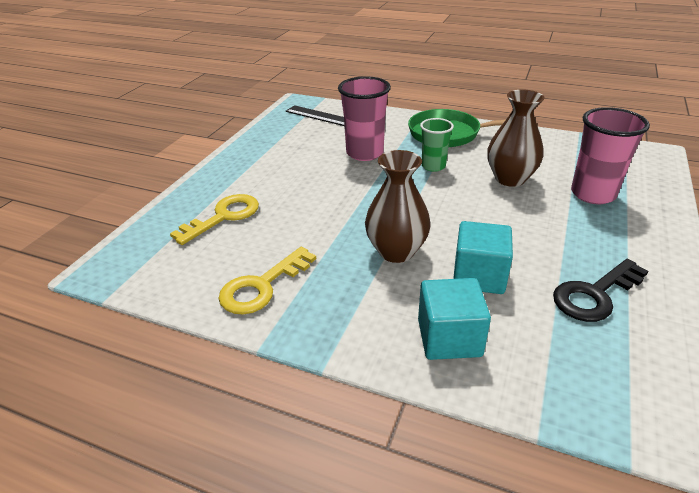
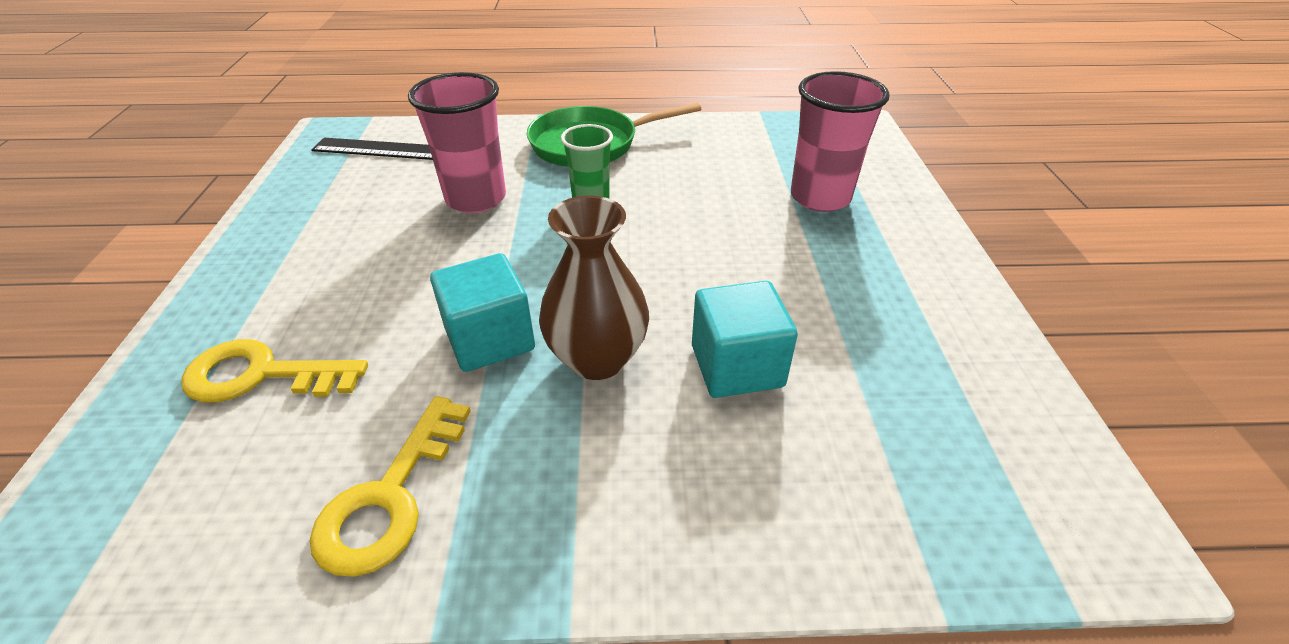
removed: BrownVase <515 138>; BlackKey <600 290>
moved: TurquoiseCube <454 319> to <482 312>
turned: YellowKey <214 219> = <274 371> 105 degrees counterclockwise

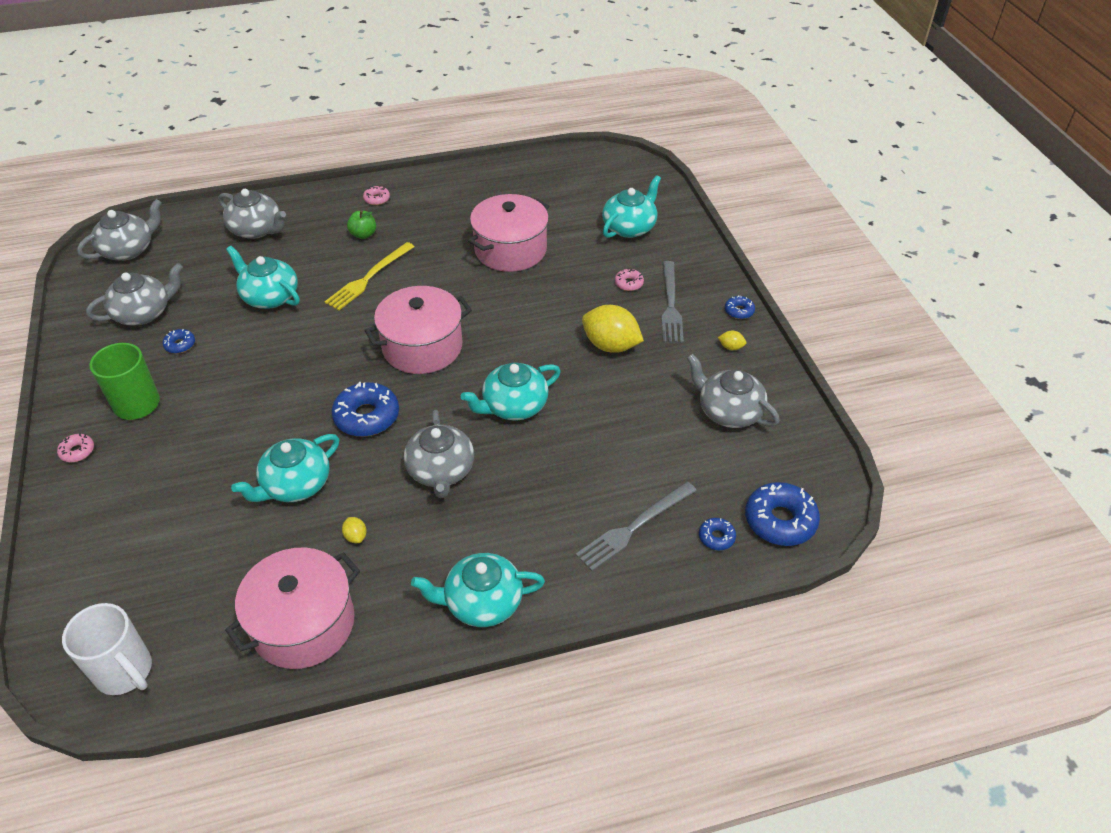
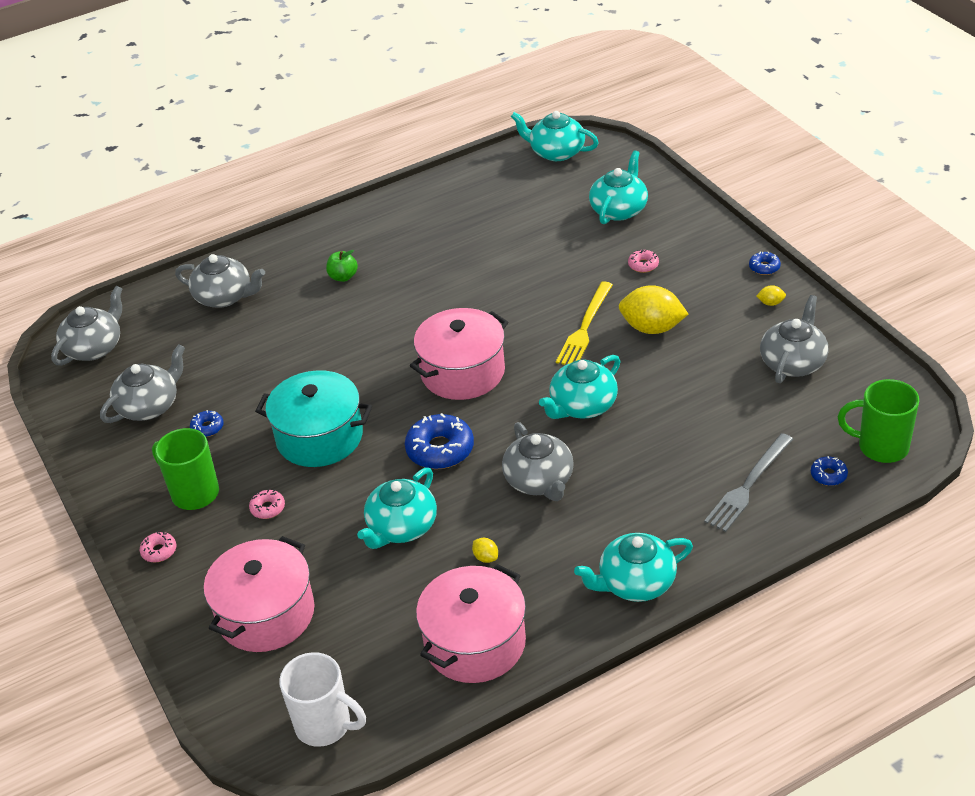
removed: GreyFork <673 302>
added: TurquoisePot <313 418>
moved: TurquoiseTeapot <263 277> to <555 136>; YellowFork <369 276> to <584 323>; PinkDonut <376 195> to <267 504>; PinkPot <508 233> to <259 594>
replaced: BlueDonut <782 514> to GreenMug <878 421>
turned: GreyTeapot <733 391> = <794 339> 90 degrees clockwise

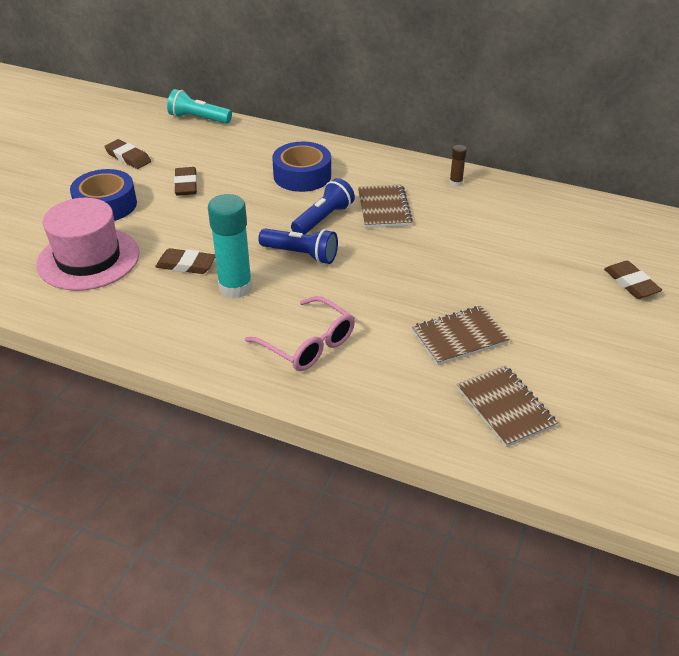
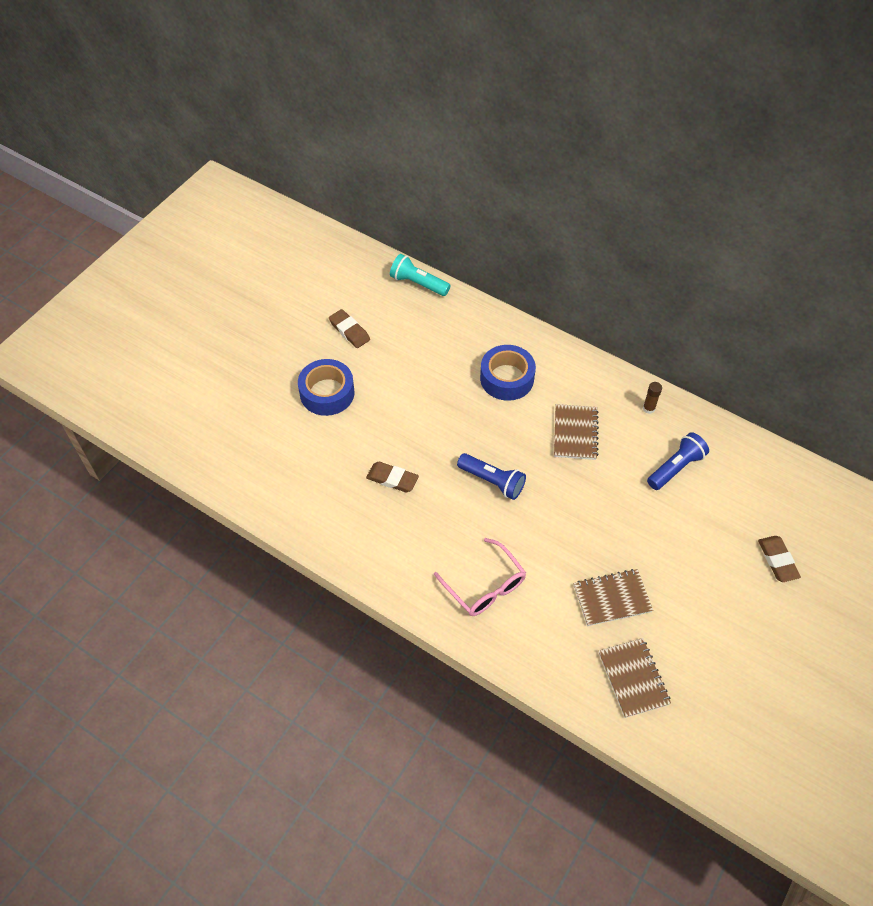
removed: PinkHat <88 244>; BrownEraser <185 181>; TurquoiseGlueStick <230 246>
moved: BlueFlashlight <323 206> to <678 461>

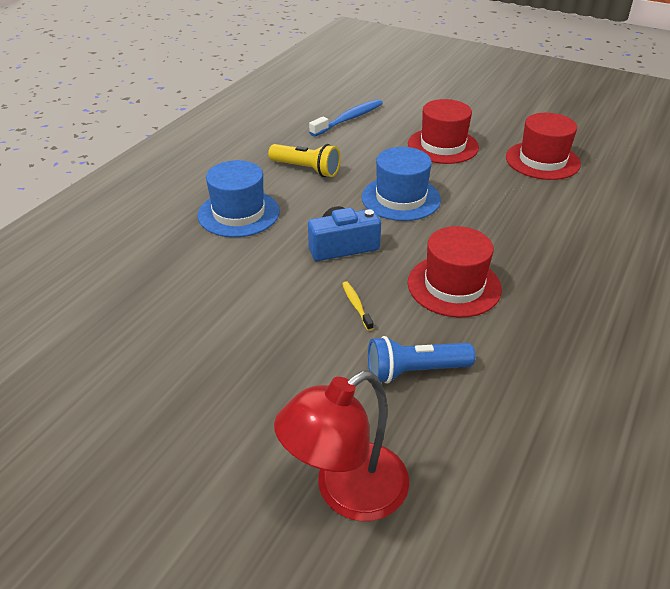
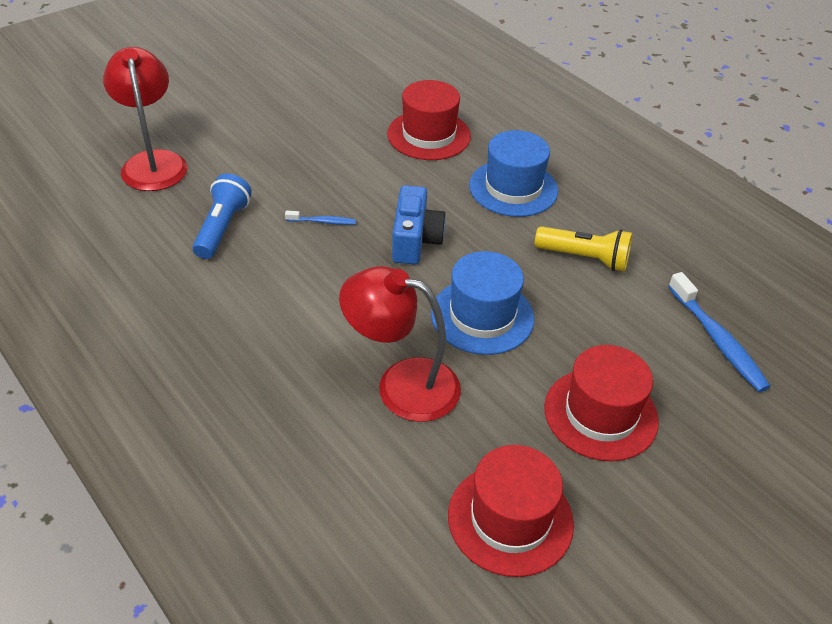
added: RedLamp <400 344>
moved: RedHat <455 272> to <429 120>
recoloured: YellowToothbrush <358 306> to BlueToothbrush <320 218>
turned: YellowFlashlight <304 160> = <583 249> 120 degrees counterclockwise

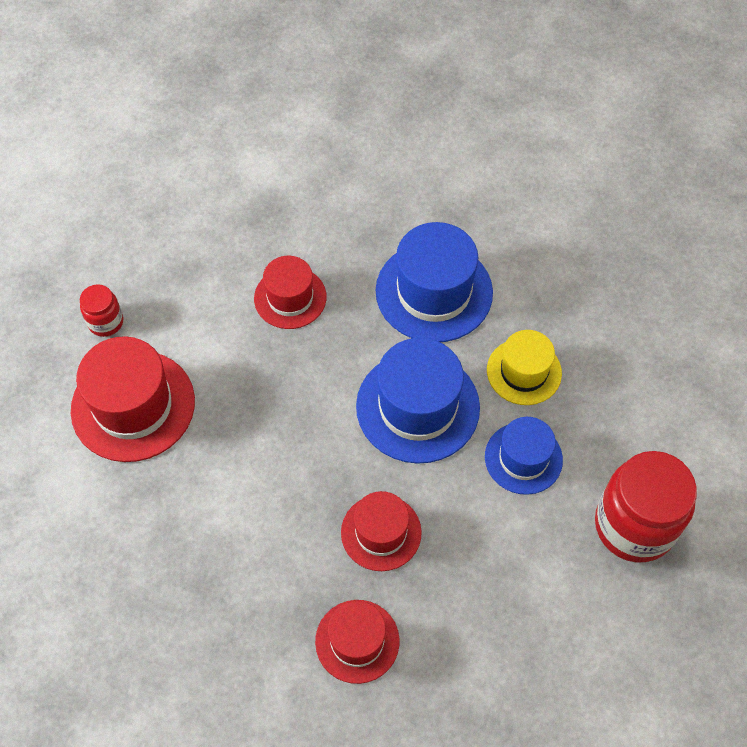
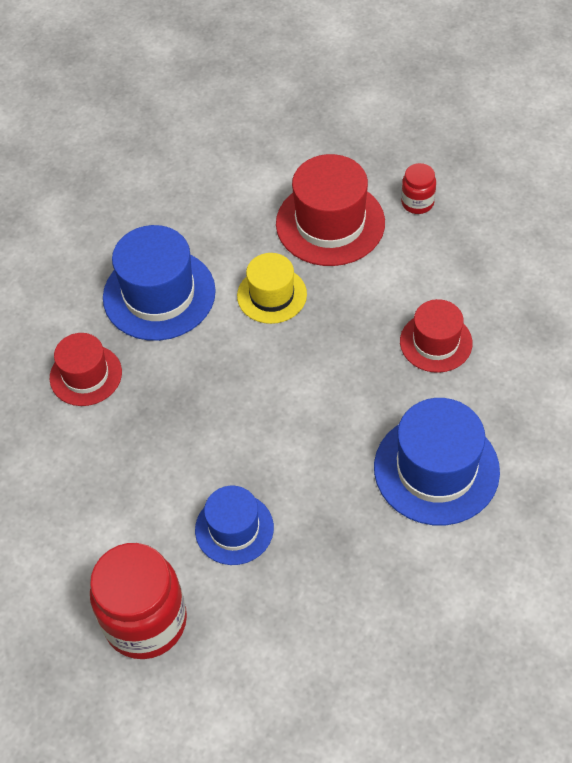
removed: RedHat <381 531>
moved: BlueHat <418 401> to <159 283>; YellowHat <524 367> to <272 288>

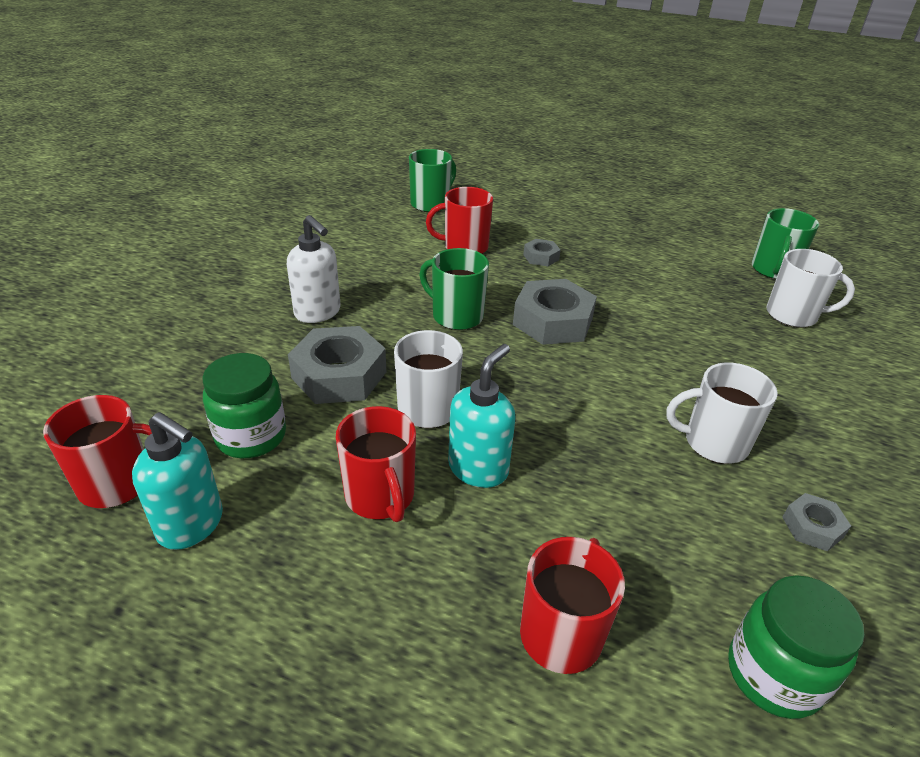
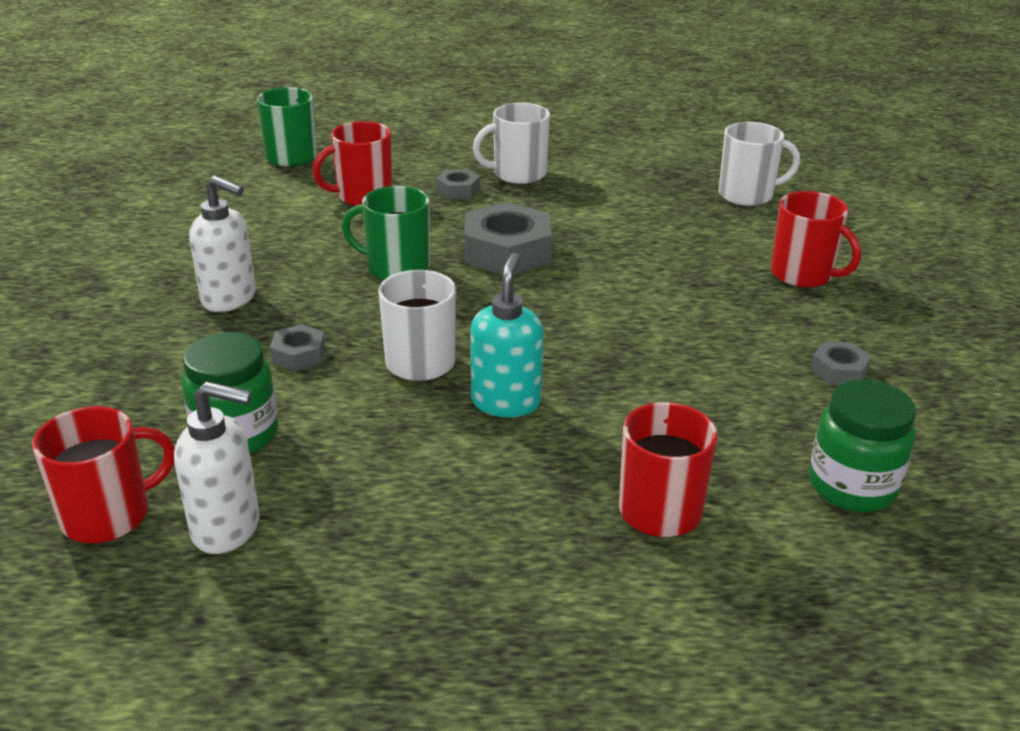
removed: GreenMug <785 243>
moved: RedMug <376 464> to <816 239>; WhiteMug <722 413> to <511 143>
recoloured: TurquoiseSoapDispenser <177 481> to WhiteSoapDispenser <217 467>
resized: GreyNut <337 365> = <298 347> x0.50

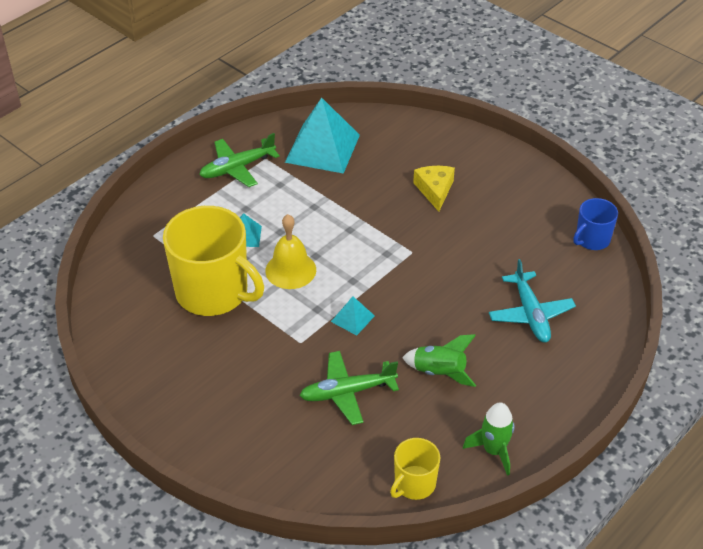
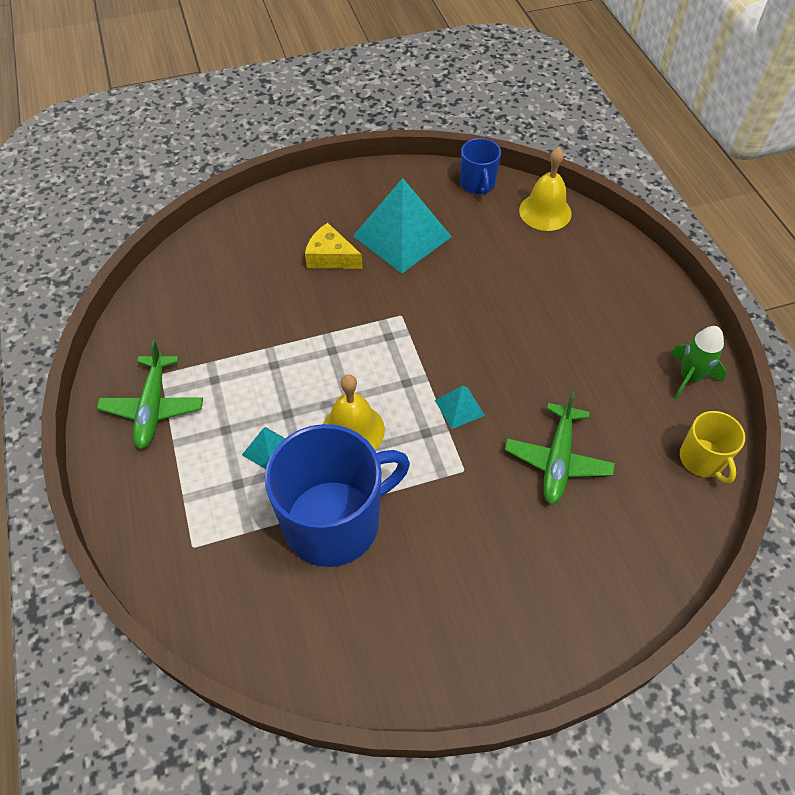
removed: GreenRocket <439 360>; TurquoisePlane <532 301>
added: YellowBell <545 189>
moved: TurquoisePyramid <322 136> to <402 225>
recoloured: YellowMug <213 261> to BlueMug <337 495>

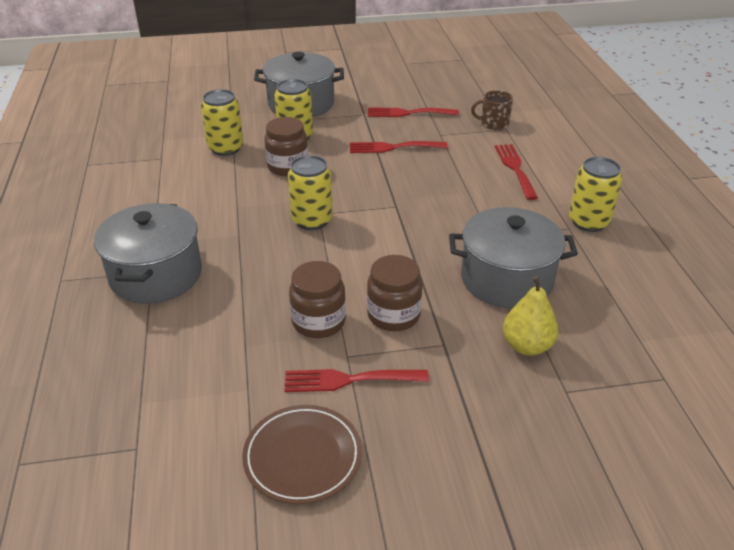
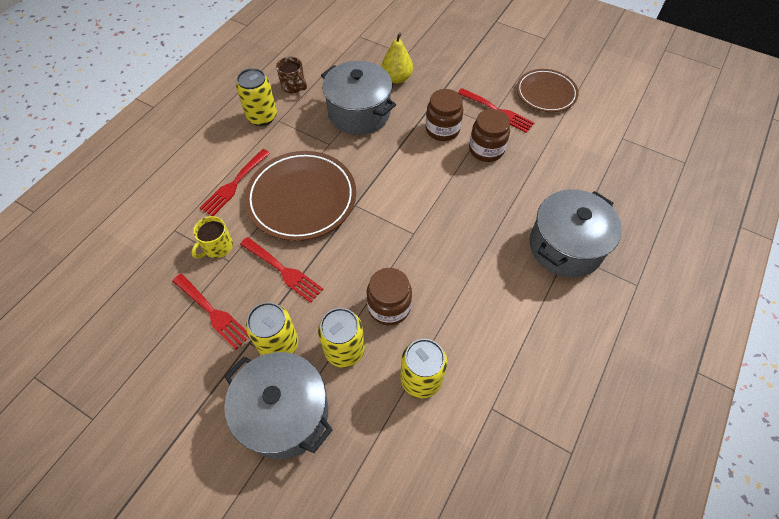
added: YellowMug <212 237>; BrownPlate <300 196>
moved: YellowCan <310 192> to <272 329>; BrownMug <492 110> to <291 74>

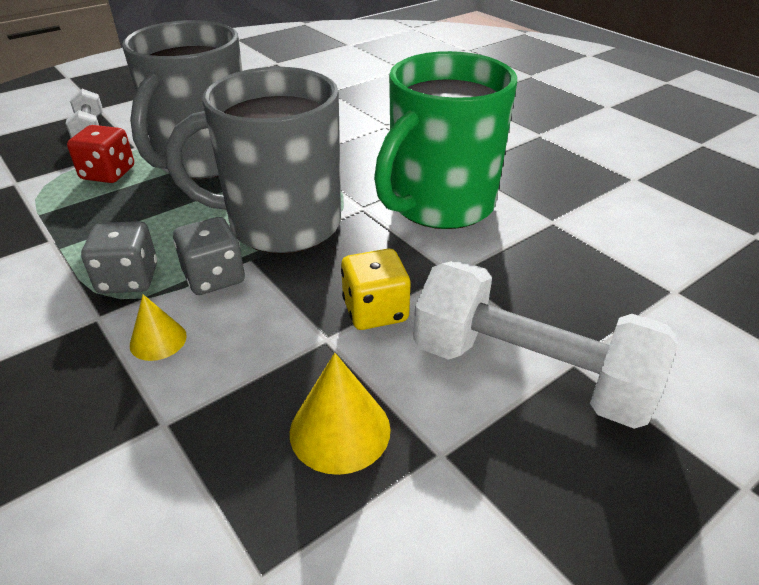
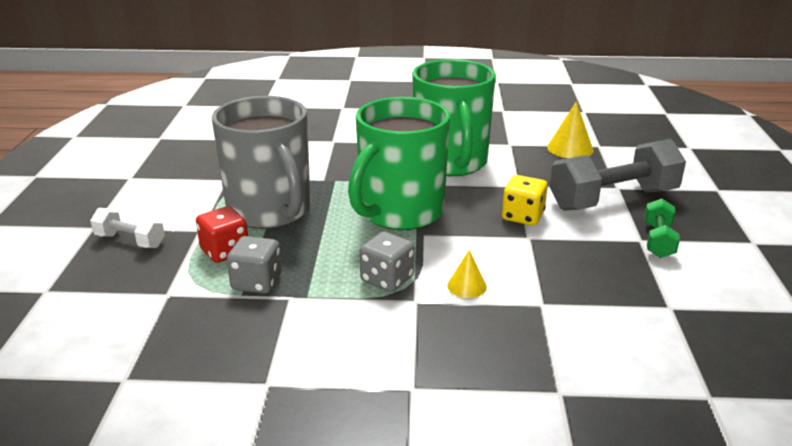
added: GreenDumbbell <662 228>
moved: GreyDice <209 256> to <254 265>; YellowCone <340 414> to <570 129>
recoloured: GreyMug <253 160> to GreenMug <399 163>; WhiteDumbbell <545 344> to GreyDumbbell <618 175>

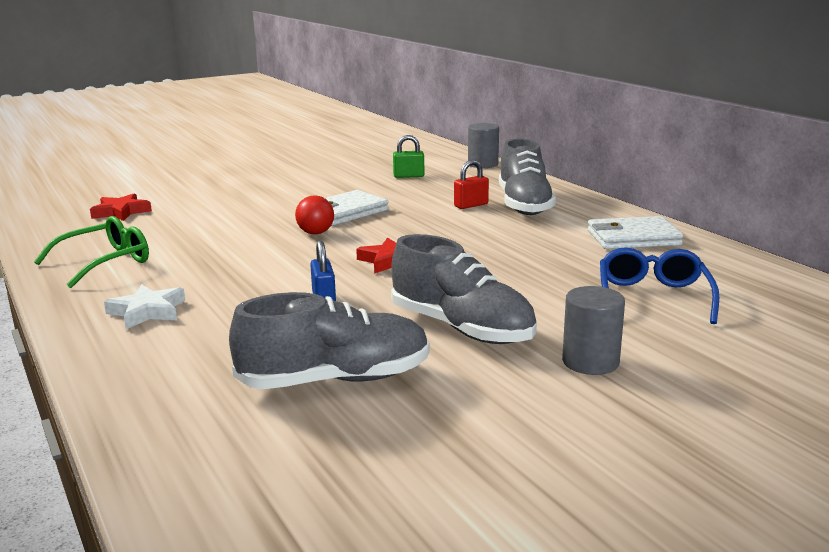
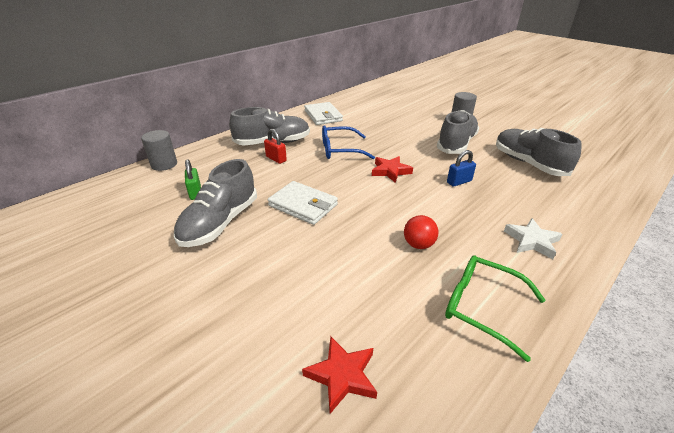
added: GreyShoe <215 203>
moved: RedBall <314 215> to <421 232>; BlueGlasses <659 285> to <348 142>

